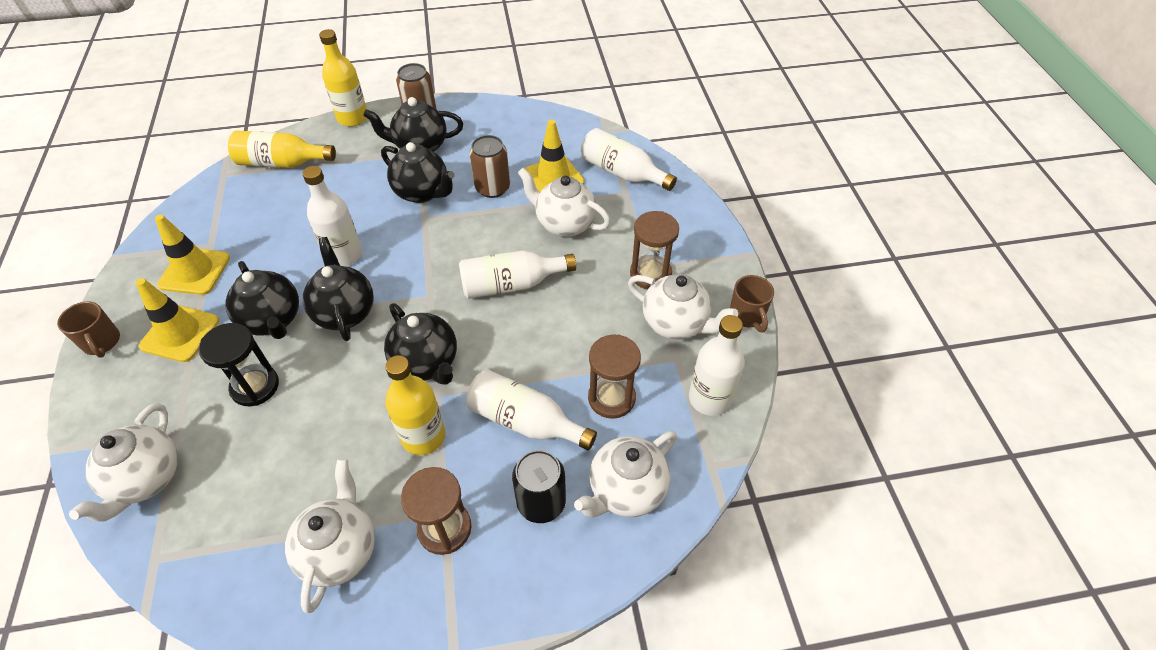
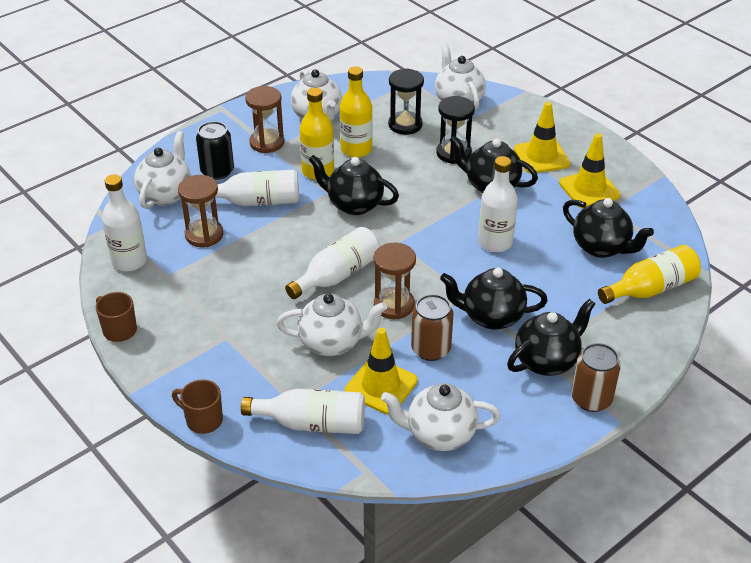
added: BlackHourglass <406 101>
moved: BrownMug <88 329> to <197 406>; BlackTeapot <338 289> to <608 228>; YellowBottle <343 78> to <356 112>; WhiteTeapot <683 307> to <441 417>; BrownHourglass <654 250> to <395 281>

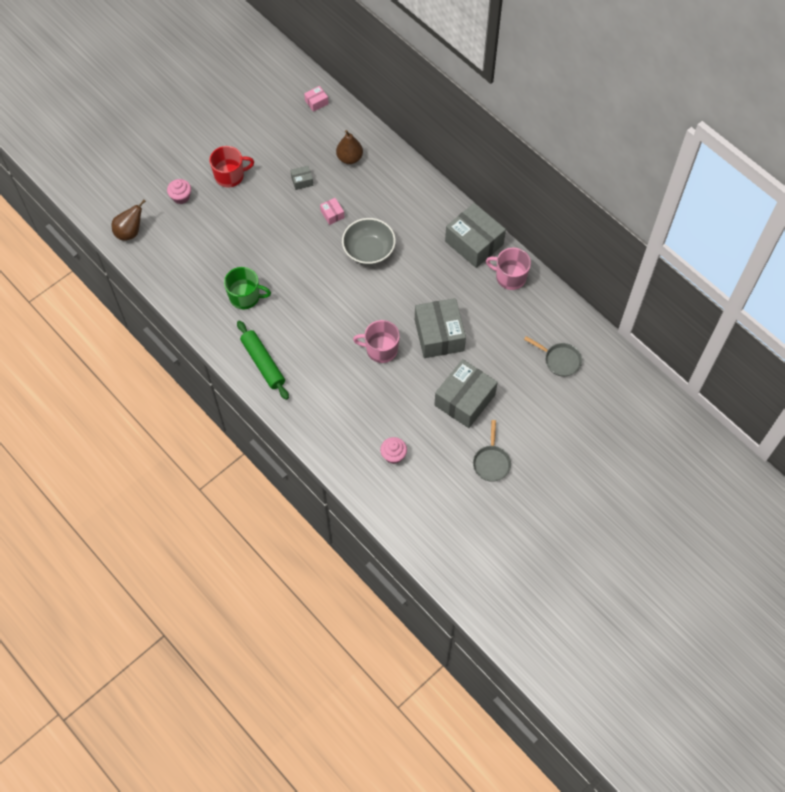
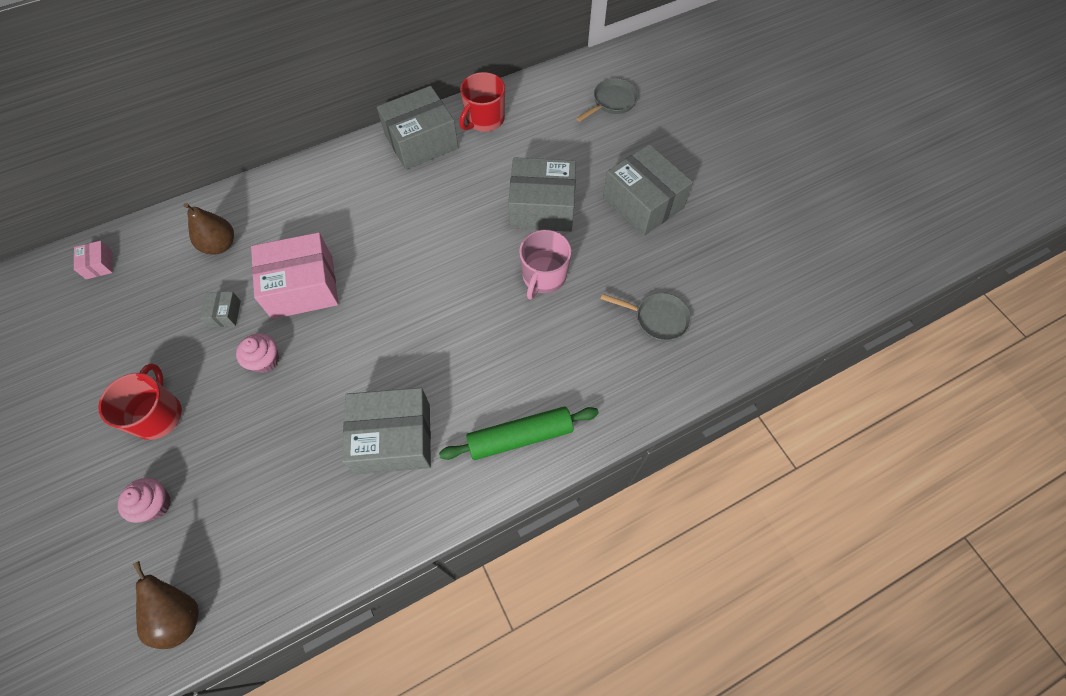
removed: GreyBowl <369 241>
moved: PinkCupcake <393 450> to <257 353>; GreyPan <492 451> to <646 317>
replaced: GreenMug <247 288> to GreyBox <386 431>
recoloured: PinkMug <508 269> to RedMug <482 102>
resized: PinkBox <332 211> = <294 275> x2.30

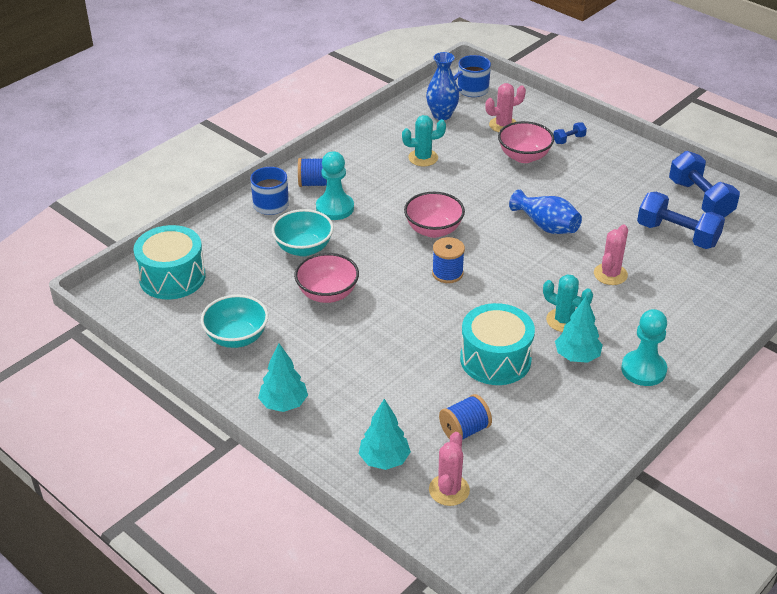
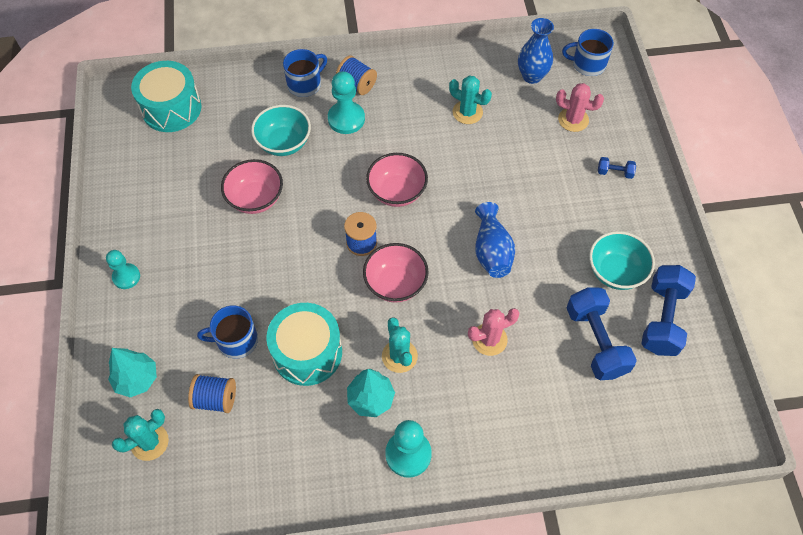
added: BlueMug <227 332>
moved: TurquoiseBowl <234 321> to <622 260>; PinkBowl <526 142> to <396 273>
replaced: TurquoiseTree <283 377> to TurquoisePawn <123 269>
recoloured: PinkCactus <449 469> to TurquoiseCactus <140 435>

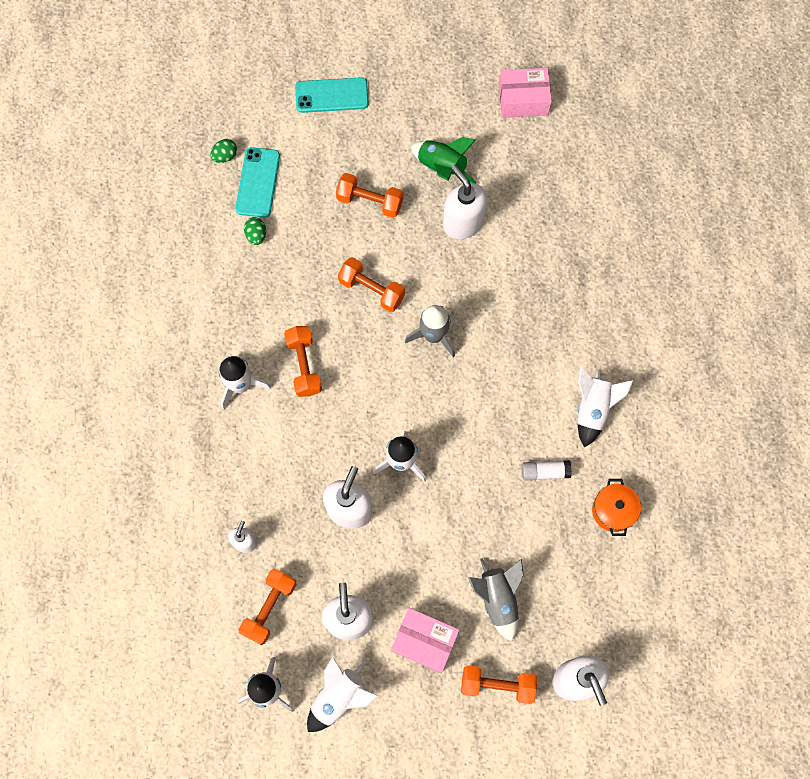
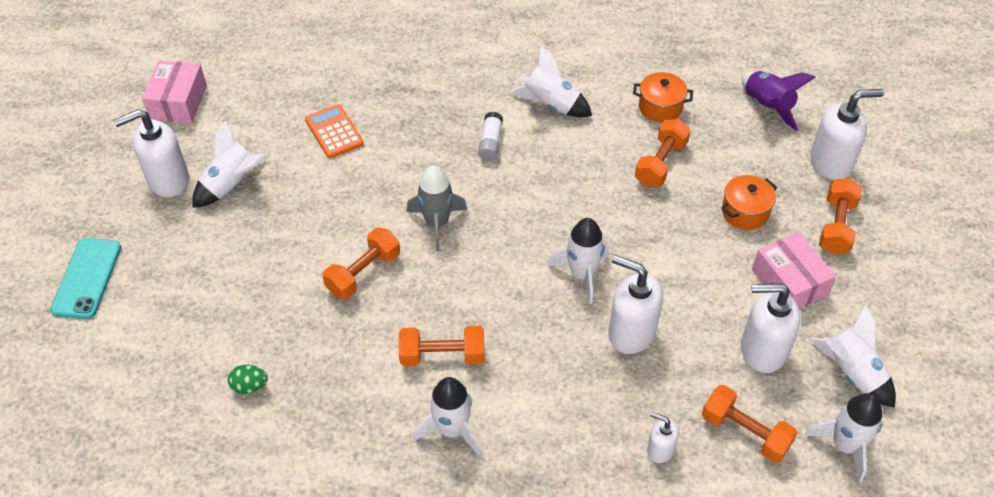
removed: GreenEgg <223 151>; TurquoisePhone <257 182>
added: OrangeCalculator <334 131>; PurpleRocket <778 101>
moved: OrangeDumbbell <369 195> to <663 153>; WhiteSoapDispenser <465 202> to <151 153>; WhiteGlueStick <547 470> to <490 136>
replaced: GreyRocket <496 600> to OrangePot <749 202>
recoloured: GreenRocket <443 160> to WhiteRocket <229 164>
turned: PinkBox <425 640> = <794 270> 60 degrees counterclockwise

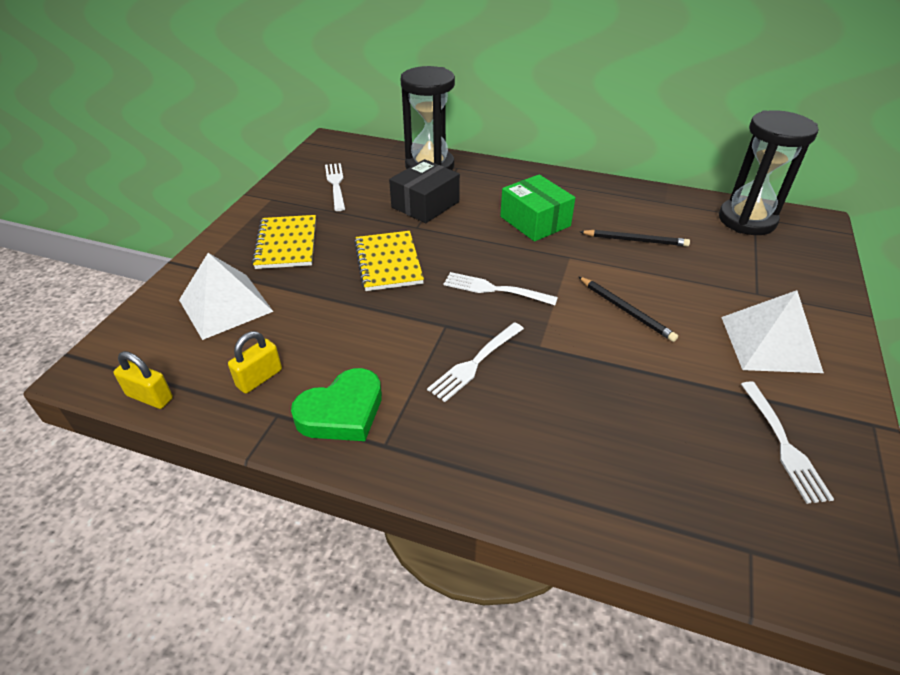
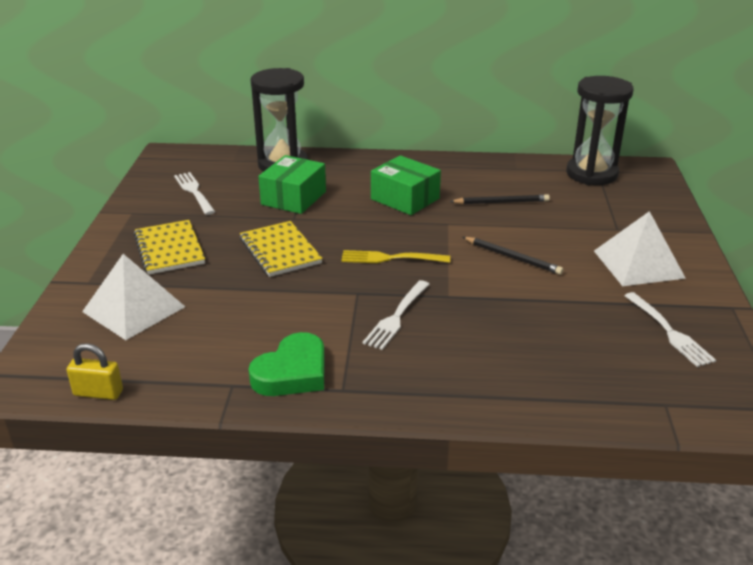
removed: YellowPadlock <255 362>
recoloured: BlackBox <424 191> to GreenBox <292 184>; WhiteFork <501 288> to YellowFork <395 256>

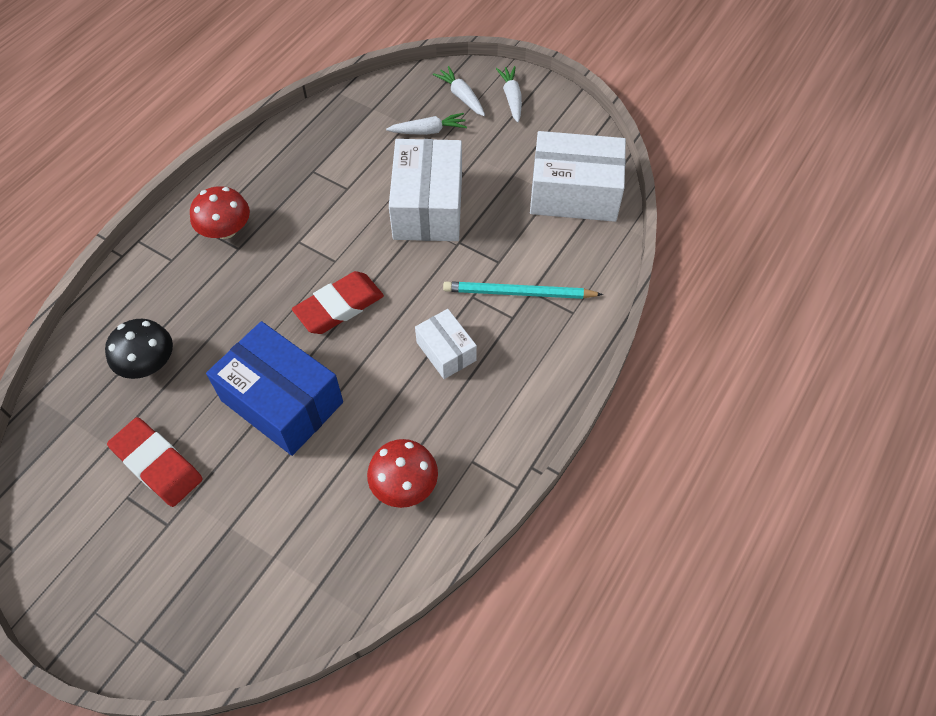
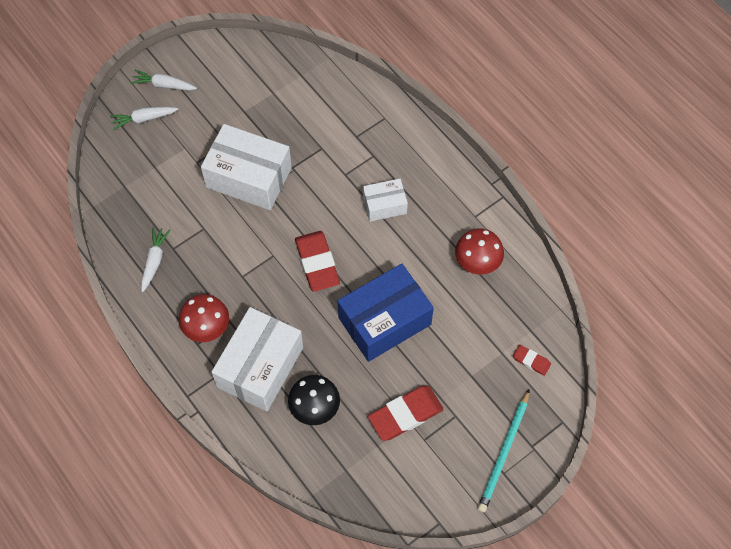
added: RedEraser <532 360>
moved: WhiteCarrot <426 124> to <156 259>; TurquoisePencil <523 290> to <503 451>; WhiteBox <578 176> to <257 359>

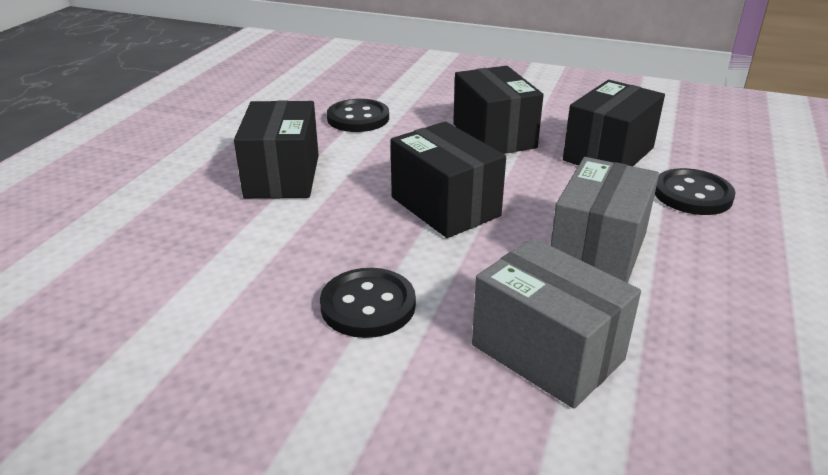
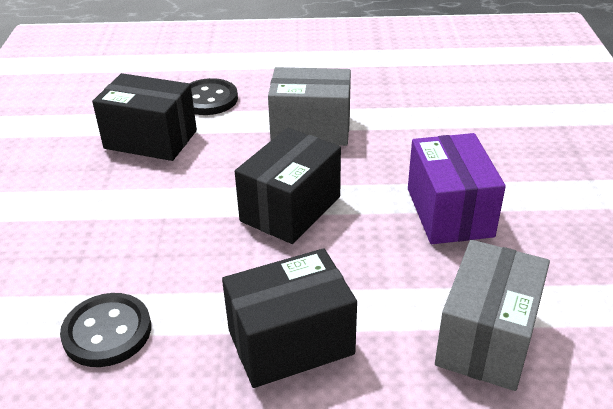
removed: BlackBox <498 110>
moved: GreyBox <556 323> to <492 315>
replaced: BlackButton <368 303> to PurpleBox <457 188>

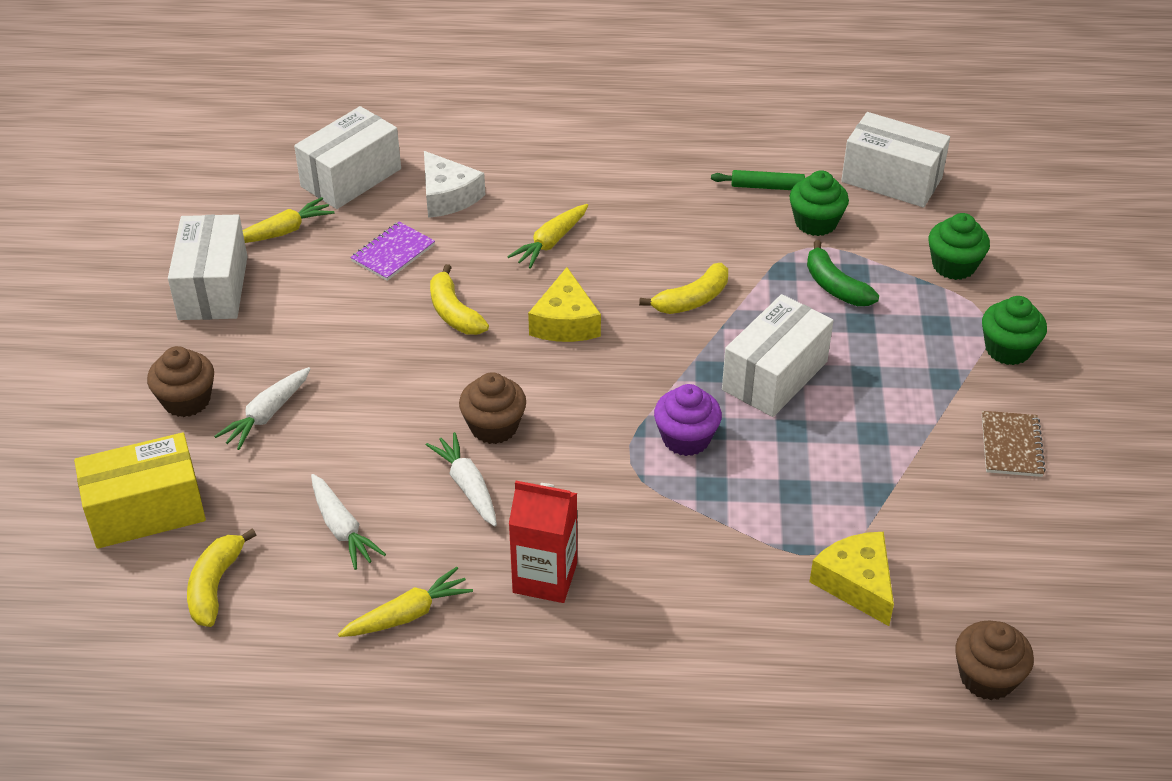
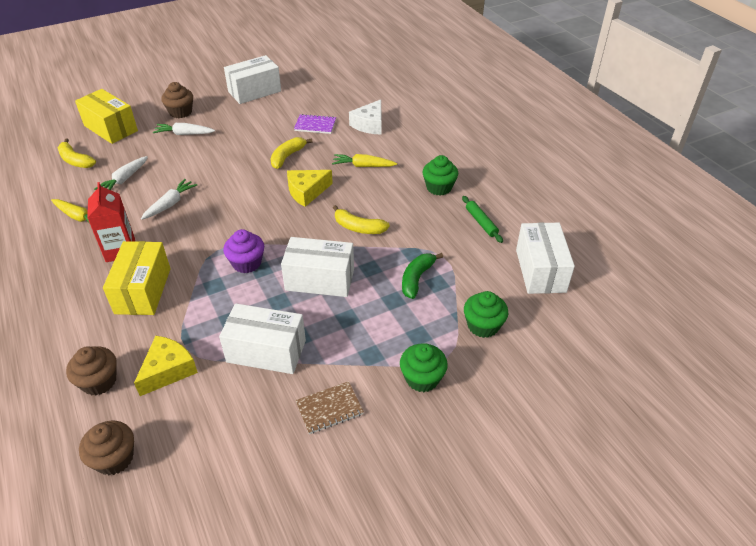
removed: YellowCarrot <289 220>
added: YellowBox <136 278>
moved: WhiteBox <347 157> to <262 338>; BrownCupcake <492 408> to <91 370>; GreenCupcake <819 203> to <440 175>
turned: YellowBanana <221 578> = <77 153> 120 degrees counterclockwise

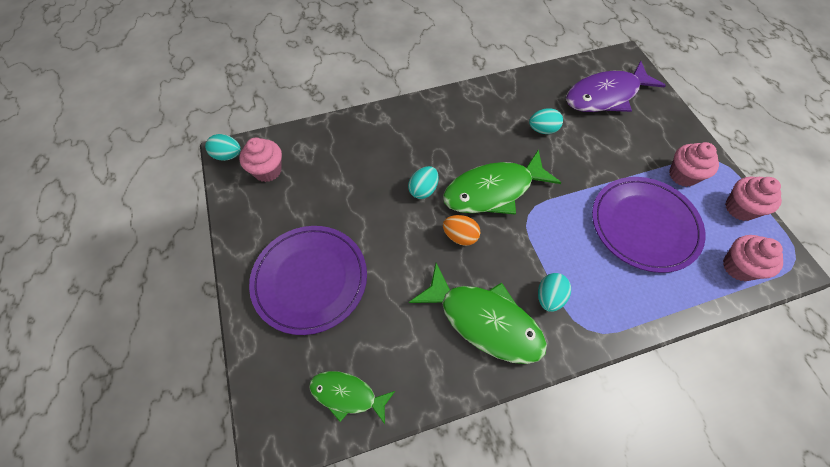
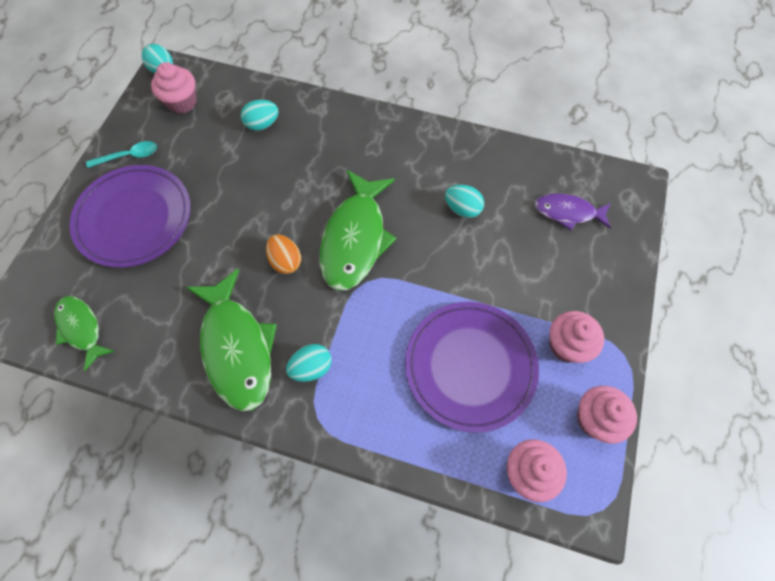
added: TurquoiseSpoon <121 154>
moved: TurquoiseEgg <423 182> to <260 115>
turned: GreenFish <502 182> = <358 230> 90 degrees counterclockwise
resized: PurpleFish <616 86> = <573 211> x0.57

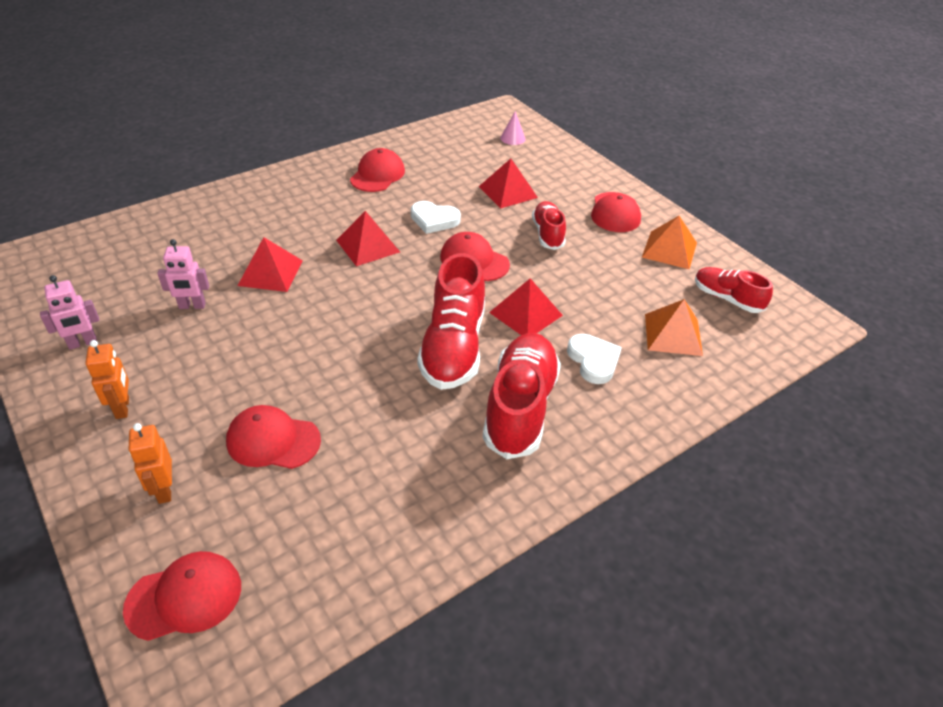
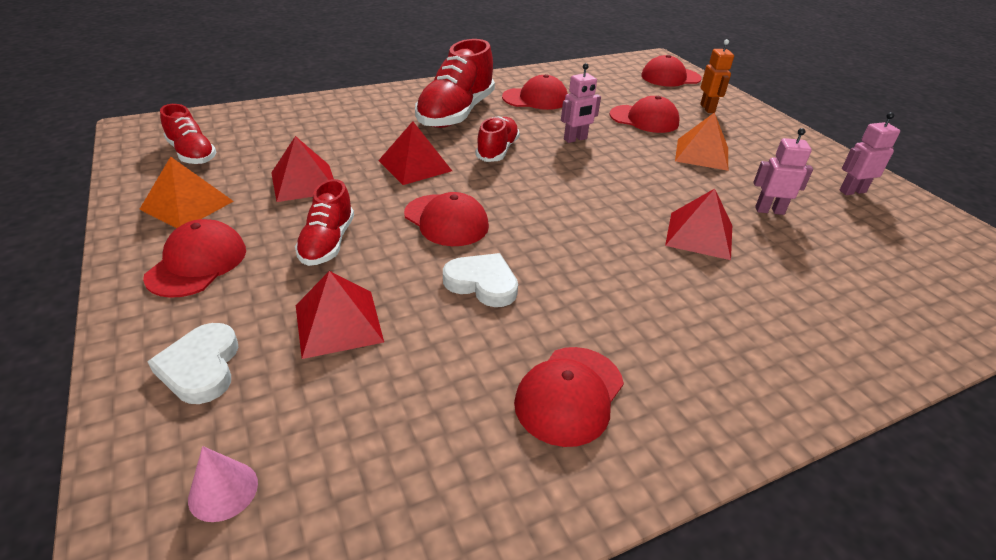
removed: OrangeRobot <107 379>
added: RedCap <535 92>; PinkRobot <581 103>
moved: RedPyramid <368 238> to <302 169>; WhiteHeart <594 359> to <192 363>; OrangePyramid <674 327> to <701 141>
resized: RedShoe <451 321> = <497 139> x0.58

